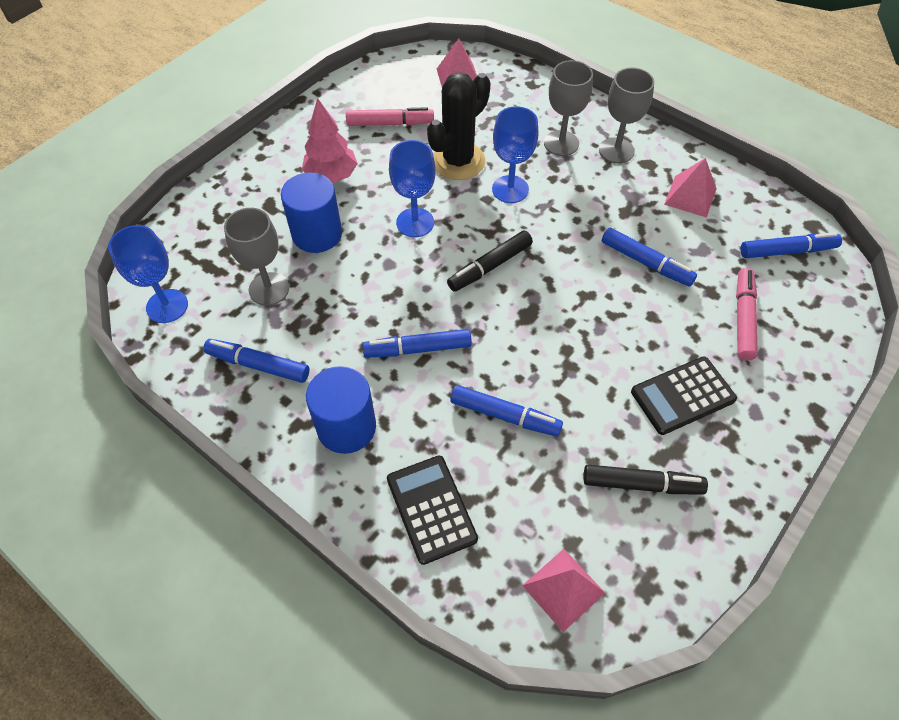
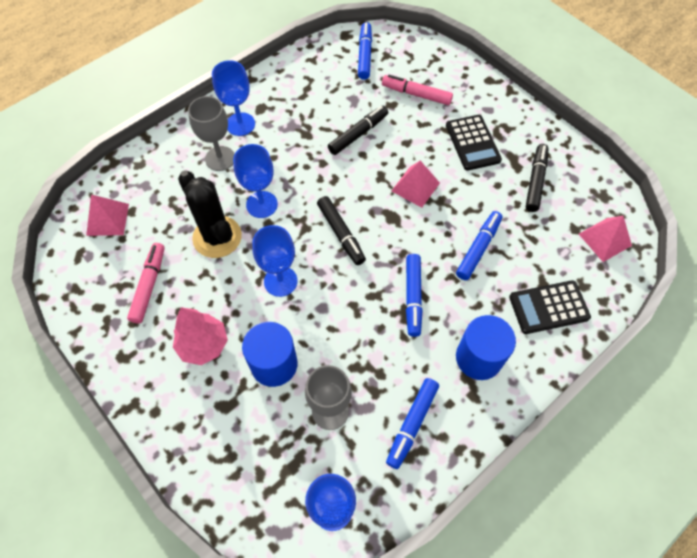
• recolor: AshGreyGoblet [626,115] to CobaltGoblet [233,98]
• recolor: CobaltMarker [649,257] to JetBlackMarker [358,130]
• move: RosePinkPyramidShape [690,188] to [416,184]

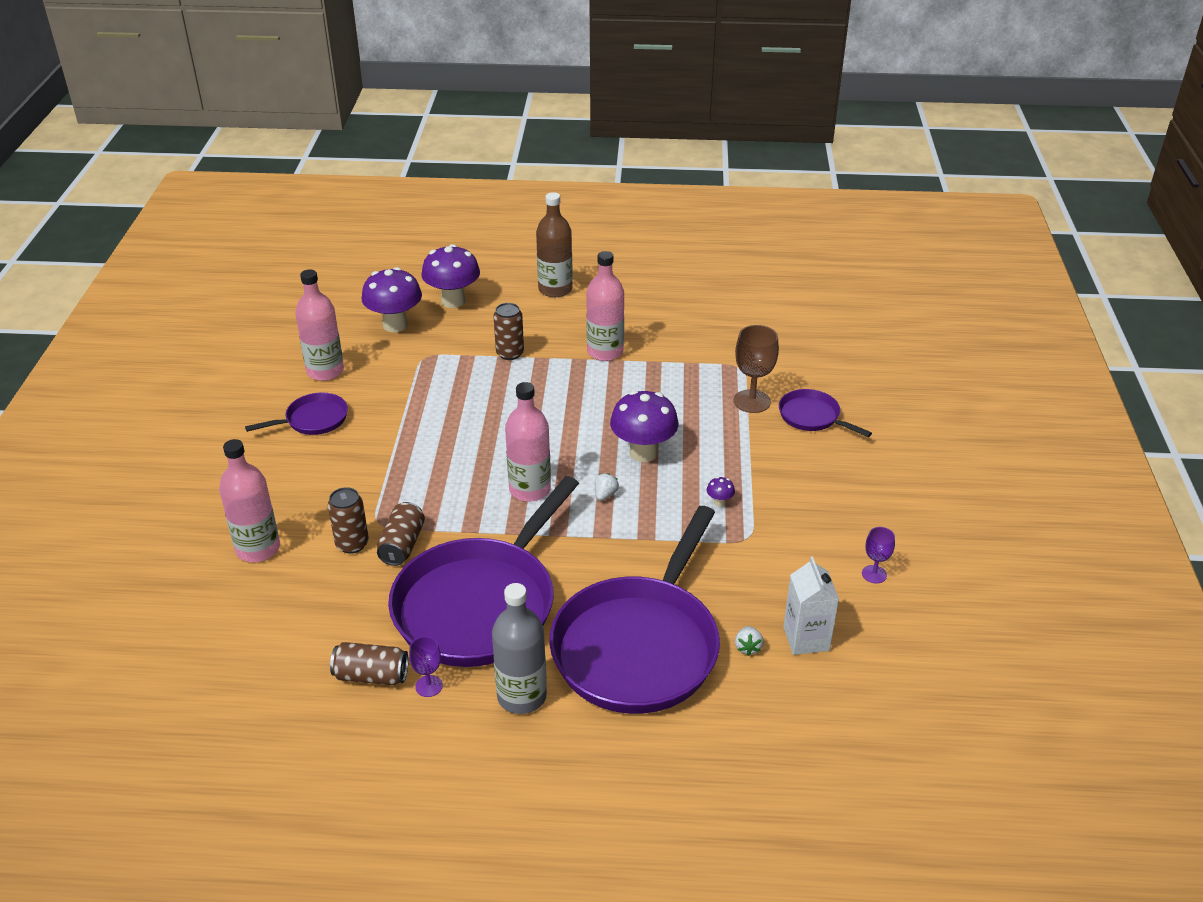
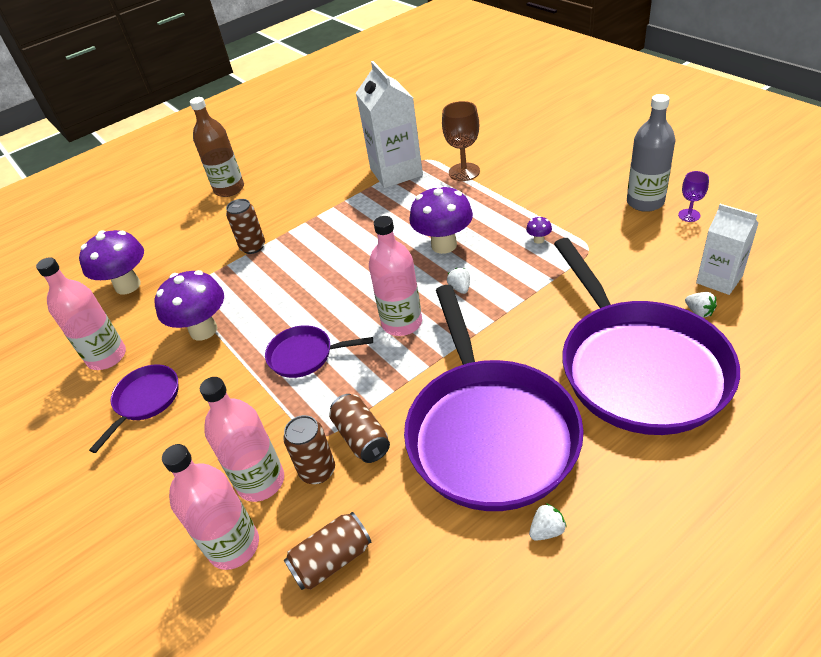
• move: VioletFungus [450,276] to [189,305]
• move: RosePinkDrinkBottle [605,306] to [242,439]
• move: VioletPan [825,413] to [319,351]
• move: BrownCan [369,663] to [327,551]
• insert: SnowWhiteCarton [389,124]
• replace: VioletGoblet [426,666] to SnowWhiteBerry [548,522]
• move: AshGreyDrinkBottle [519,648] to [651,153]

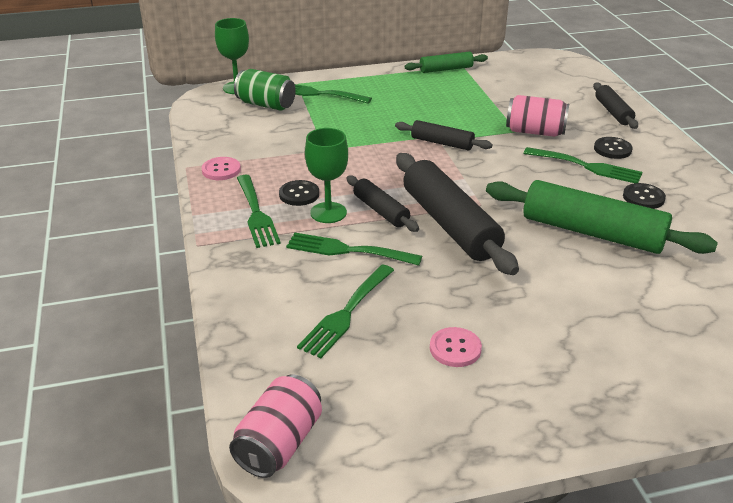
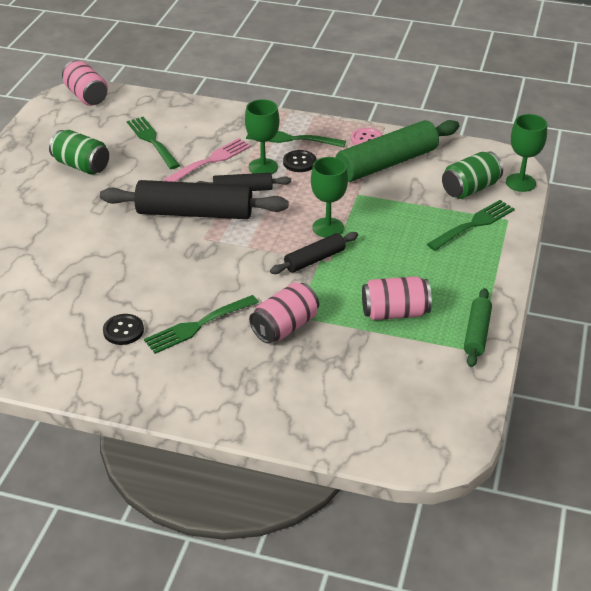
• replace: RosePinkButton [456,347] to LeafGreenCan [79,152]
• recolor: LeafGreenTableFork [354,249] to RosePinkTableFork [207,160]
• insert: LeafGreenGoblet [329,197]
• move: LeafGreenRollingPin [602,217] to [398,151]
• insert: RosePinkCan [397,298]
• delete: JetBlackRollingPin [615,105]
• delete: JetBlackButton [613,148]

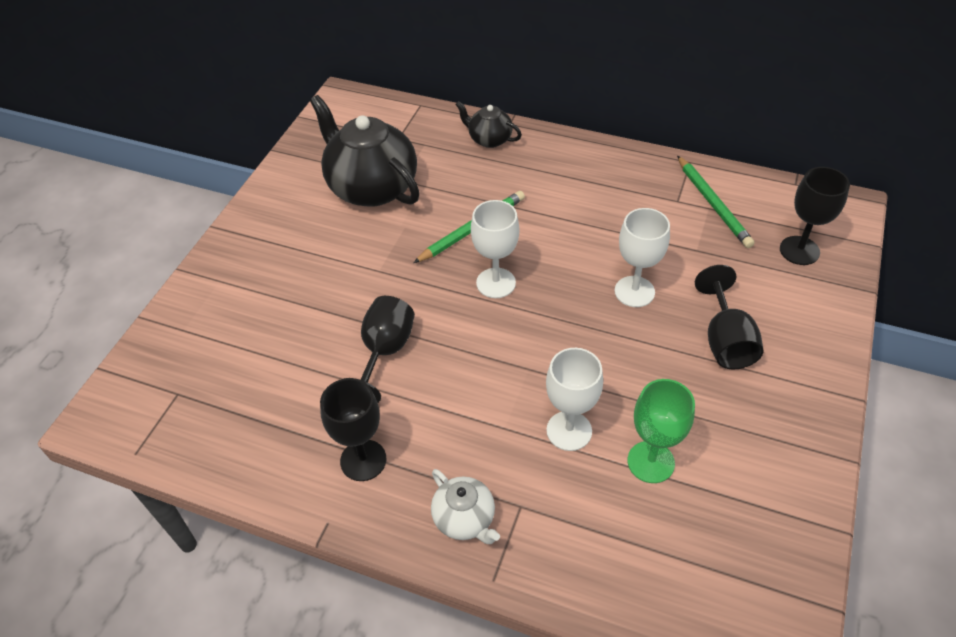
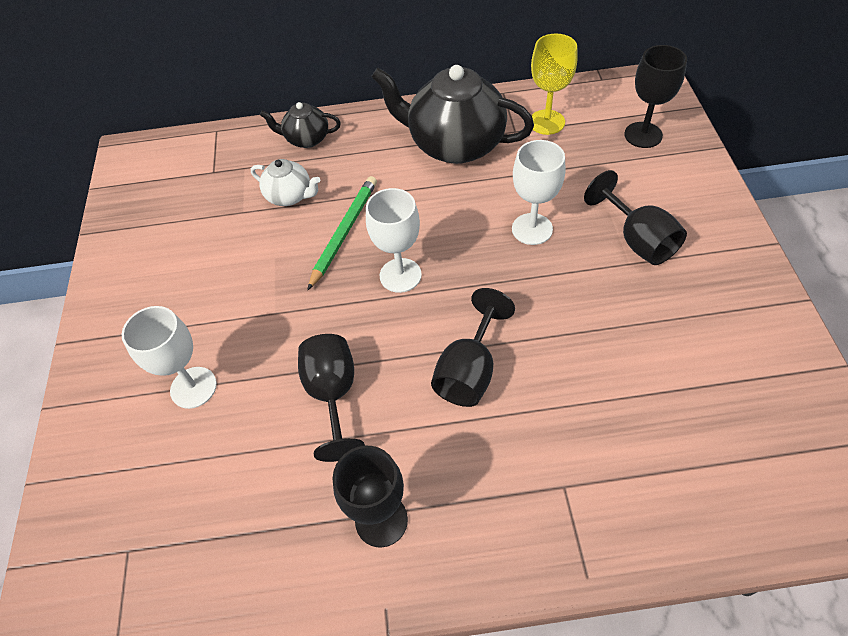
• move: SnowWhiteGoblet [574,399] to [169,357]
• move: SnowWhiteChinaTeapot [465,506] to [285,182]
• move: JetBlackChinaTeapot [365,151] to [452,114]
• insert: JetBlackGoblet [473,347]
• replace: LeafGreenLeadPencil [716,201] to GoldenGoblet [554,84]
• delete: LeafGreenGoblet [661,431]

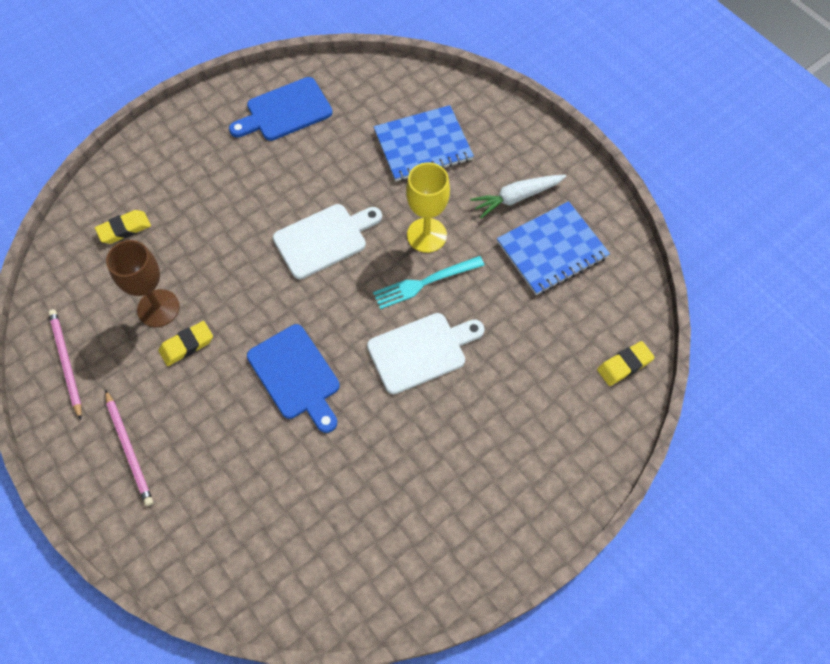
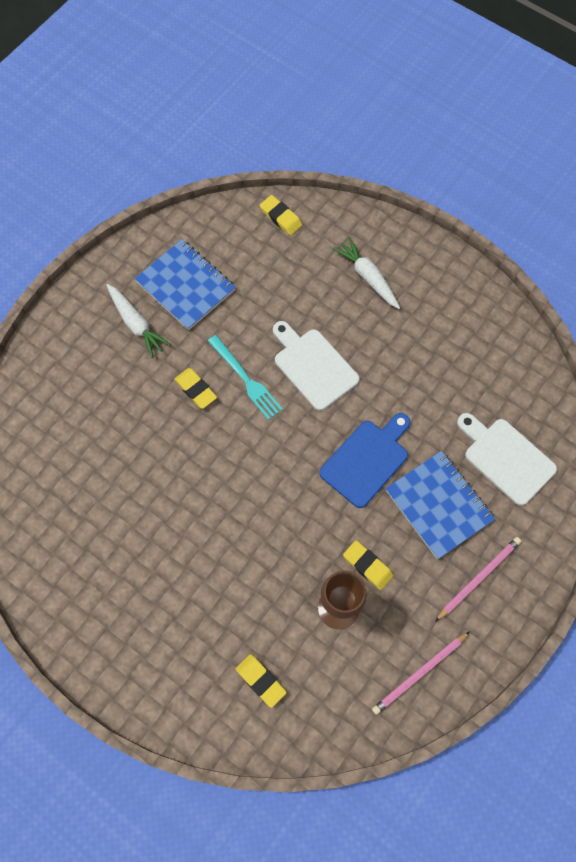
• replace: GoldenGoblet [428,207] to GoldenEraser [195,388]
• insert: SnowWhiteToyCarrot [366,273]
• move: CobaltExerciseBook [424,143] to [440,505]
• move: SnowWhiteCuttingBoard [327,241] to [507,459]
• delete: CobaltCuttingBoard [281,109]

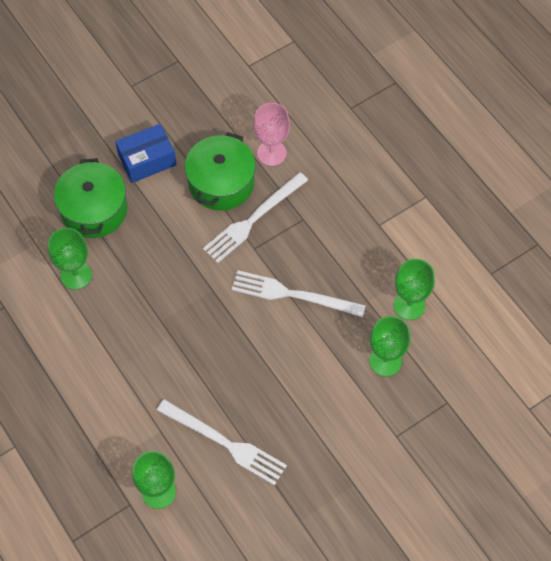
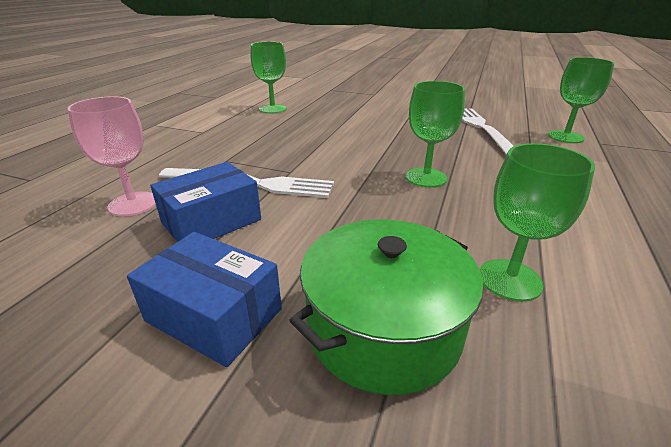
• replace: LeafGreenStockpot [220,171] to CobaltParcel [205,202]
• move: LeafGreenGoblet [390,346] to [435,134]
• delete: SnowWhiteTableFork [298,293]

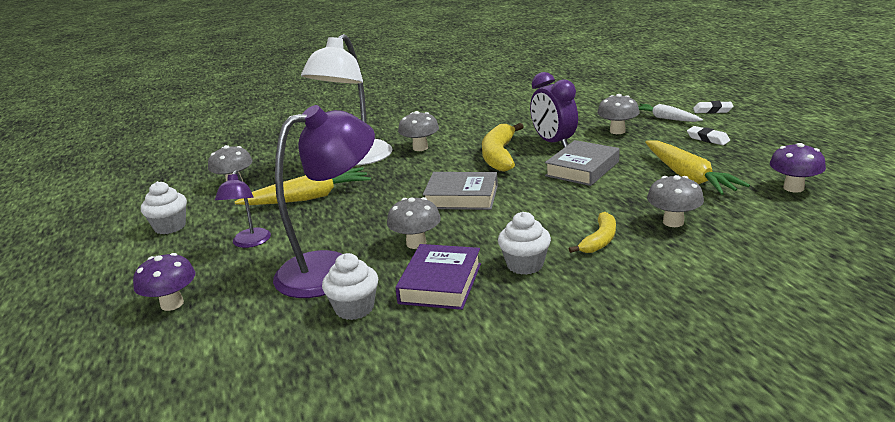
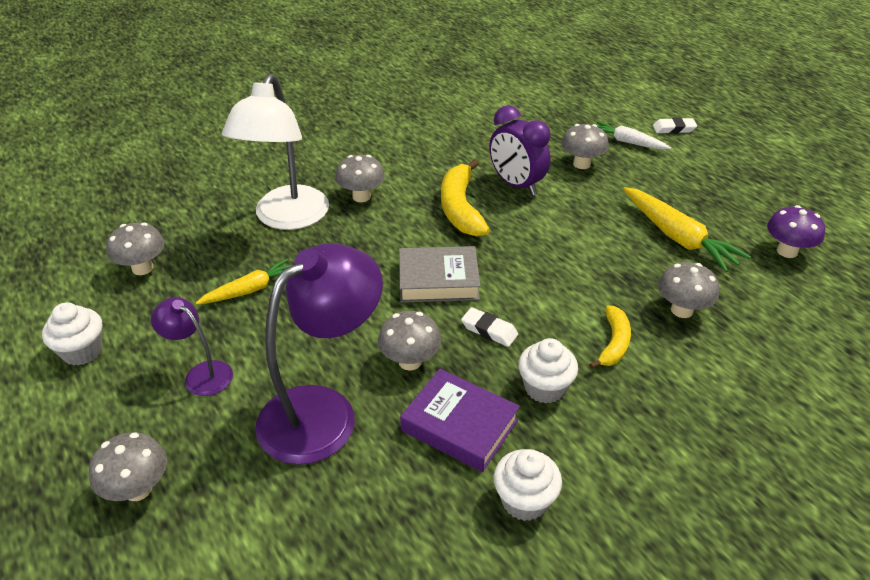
• recolor: VioletFungus [164,282] to AshGreyFungus [128,466]
• rotate: VioletDeskLamp [243,209] = [192,346] 135 degrees clockwise
• resize: GoldenToyCarrot [303,186] = [244,282] x0.63
• rotate: VioletBook [438,277] = [460,420] 60 degrees counterclockwise
• move: SnowWhiteEraser [708,135] to [489,327]
• move: SnowWhiteMuffin [350,286] to [527,485]
• delete: AshGreyBook [582,163]

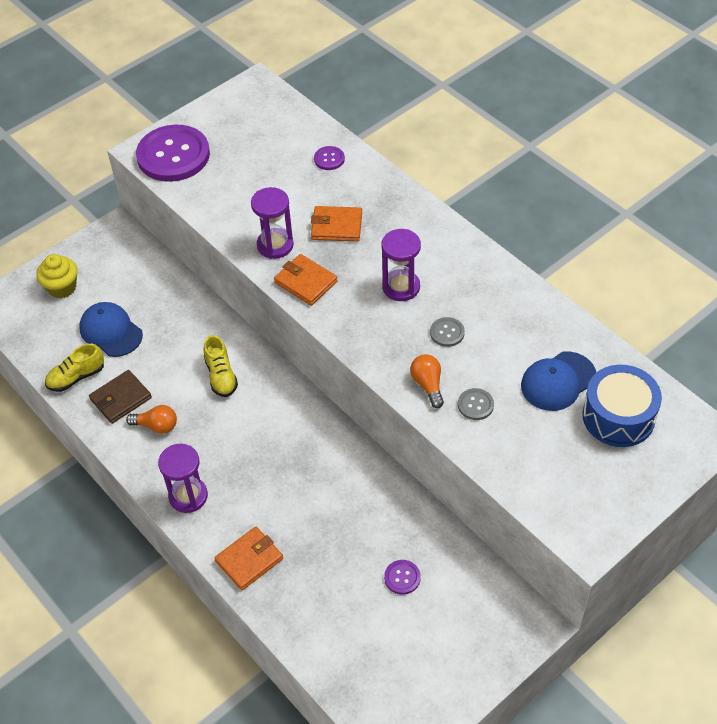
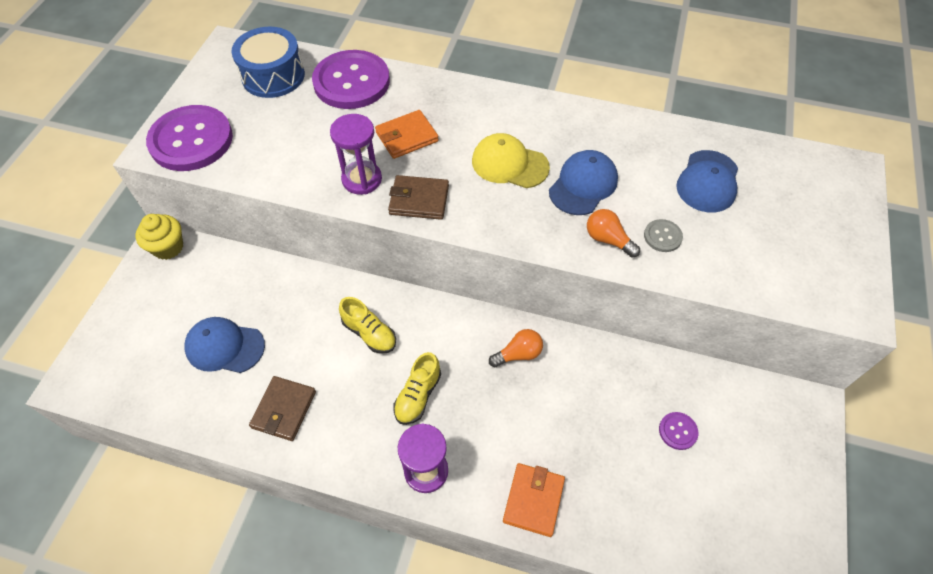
• move: GoldenMuffin [57,276] to [159,237]
• move: CobaltSnareDrum [622,406] to [268,62]
• resize: VioletButton [329,158] = [351,79] x2.39
• recolor: BrightOrangeCardWallet [306,280] to BrownCardWallet [418,197]
• move: GoldenLaceUpShoe [74,368] to [417,388]
• replace: VioletSandglass [401,265] to GoldenPeakedCap [511,160]
• move: BrightOrangeLightbulb [151,419] to [516,348]
• replace: AshGreyButton [447,332] to CobaltPeakedCap [583,182]

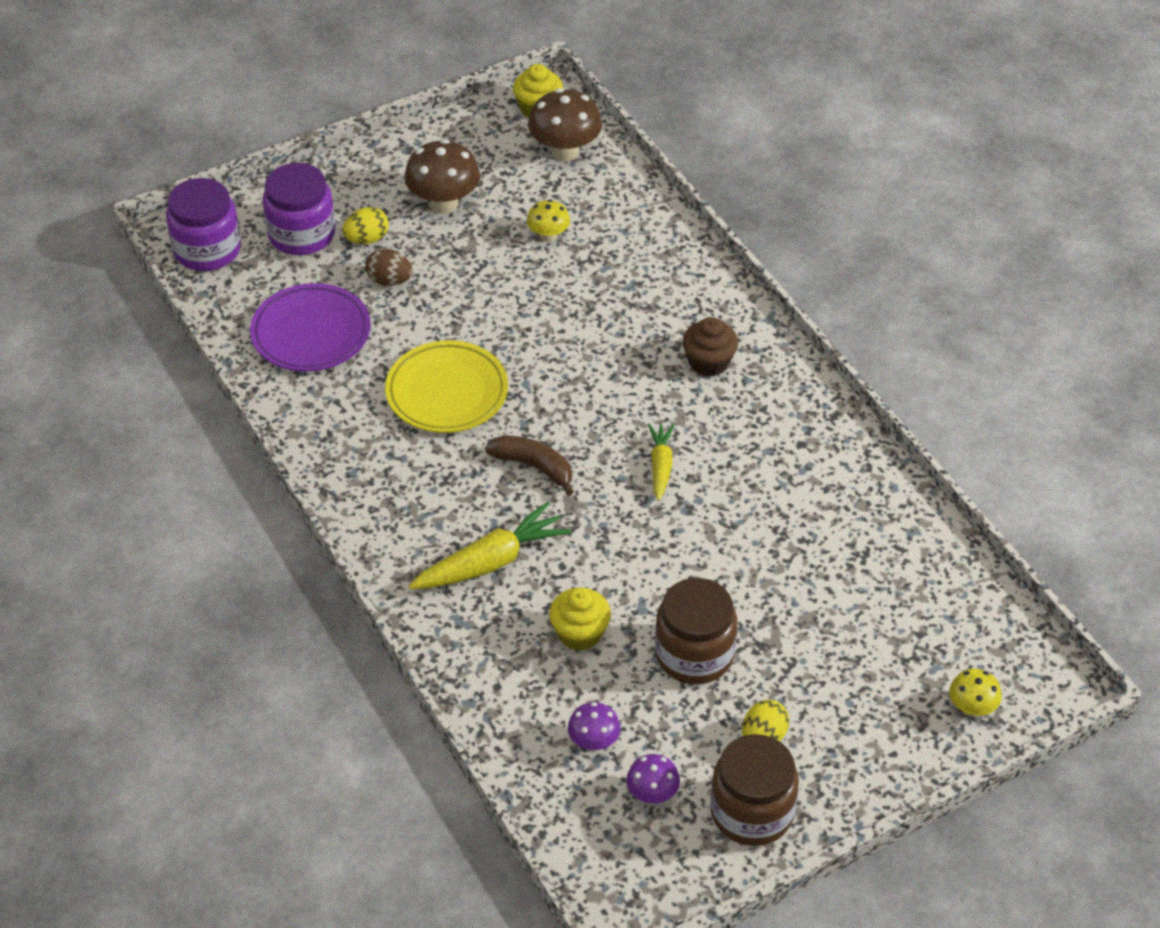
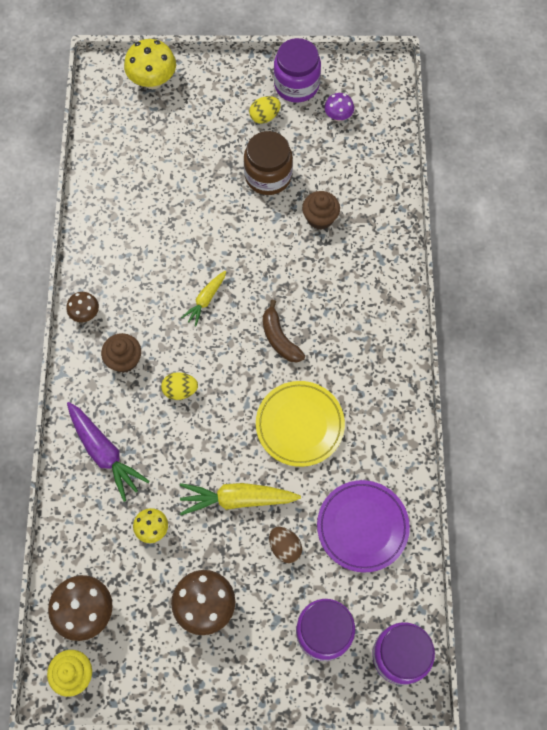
• insert: BrownFungus [82,307]
• insert: VioletToyCarrot [108,452]
• resize: GoldenFungus [975,693] = [150,64] x1.75
• move: GoldenToyEgg [365,225] to [179,386]
• move: GoldenToyCarrot [490,545] to [240,499]
• recolor: BrownJamJar [754,790] to VioletJamJar [297,70]
• recolor: GoldenMuffin [580,619] to BrownMuffin [321,210]
• delete: VioletFungus [594,726]

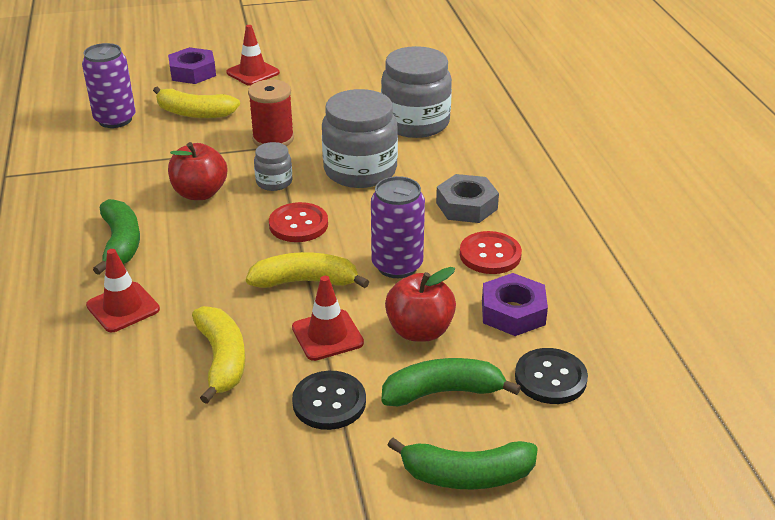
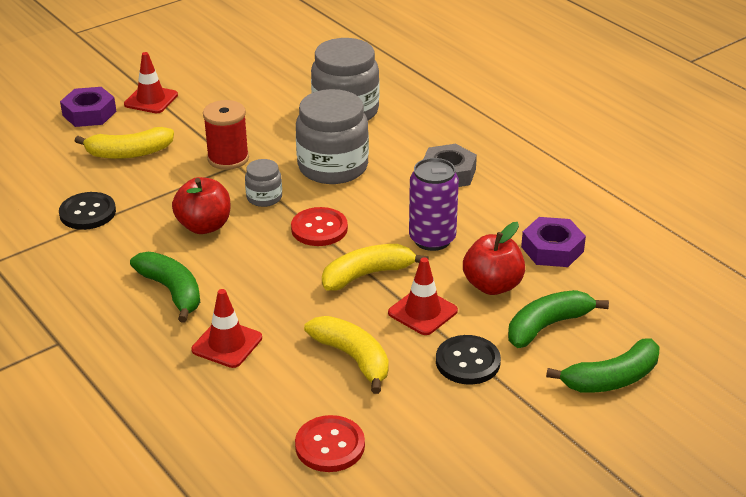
• move: JetBlackButton [551,376] to [87,211]
• move: RedButton [491,252] to [330,443]
• delete: VioletCan [109,85]

